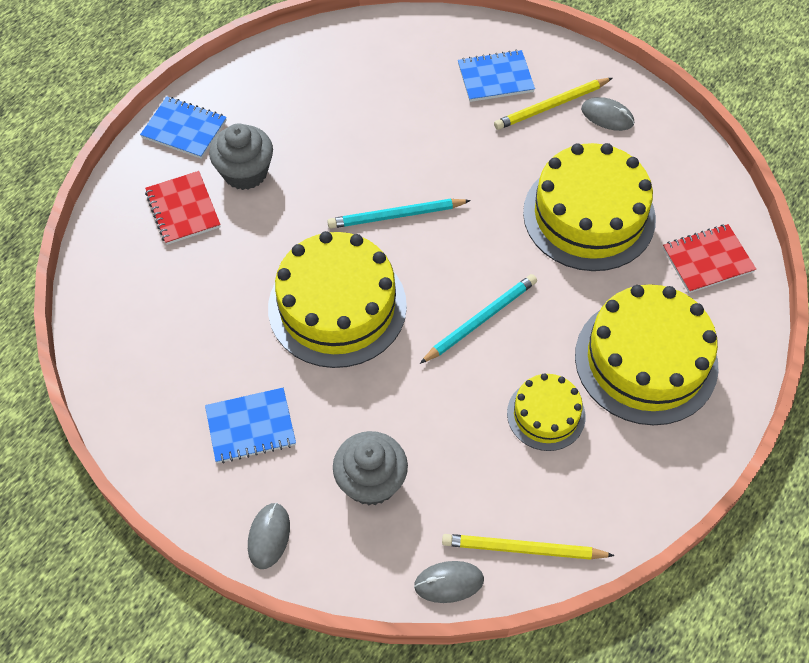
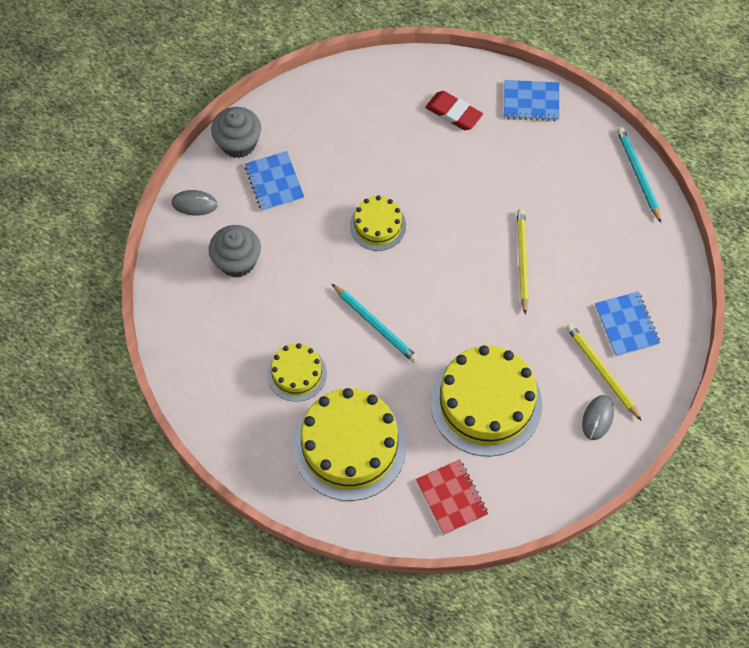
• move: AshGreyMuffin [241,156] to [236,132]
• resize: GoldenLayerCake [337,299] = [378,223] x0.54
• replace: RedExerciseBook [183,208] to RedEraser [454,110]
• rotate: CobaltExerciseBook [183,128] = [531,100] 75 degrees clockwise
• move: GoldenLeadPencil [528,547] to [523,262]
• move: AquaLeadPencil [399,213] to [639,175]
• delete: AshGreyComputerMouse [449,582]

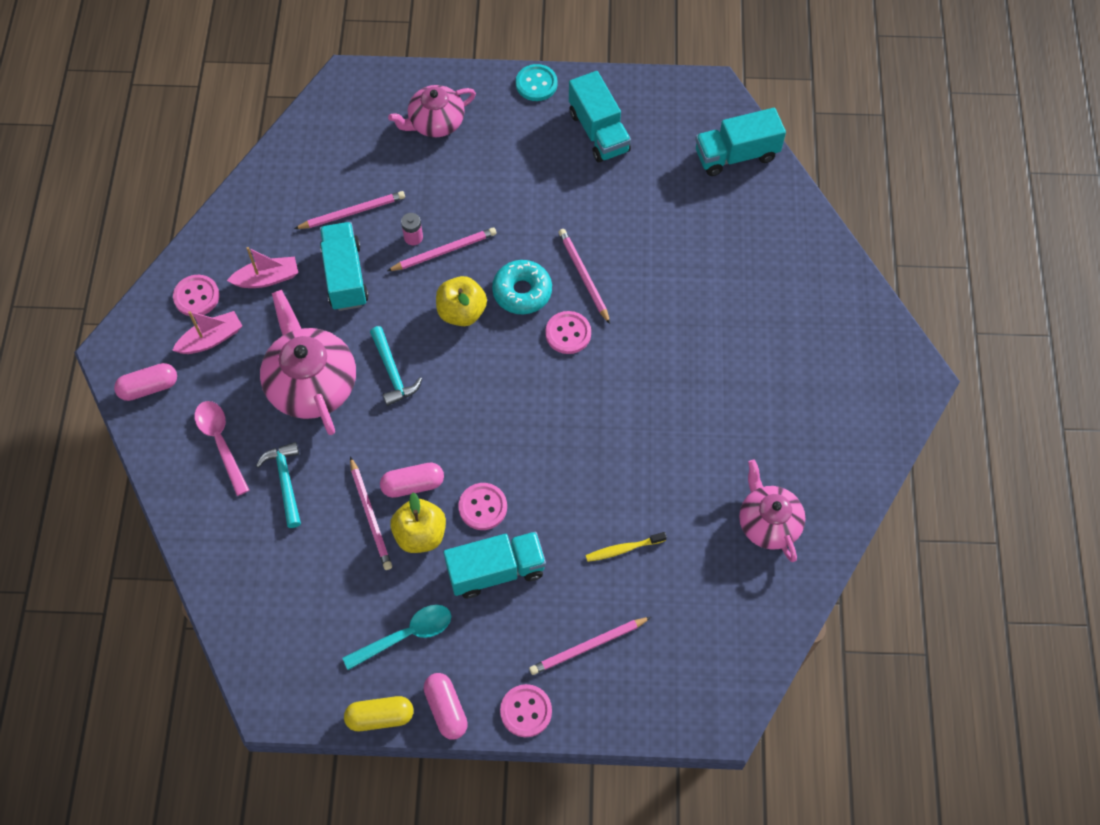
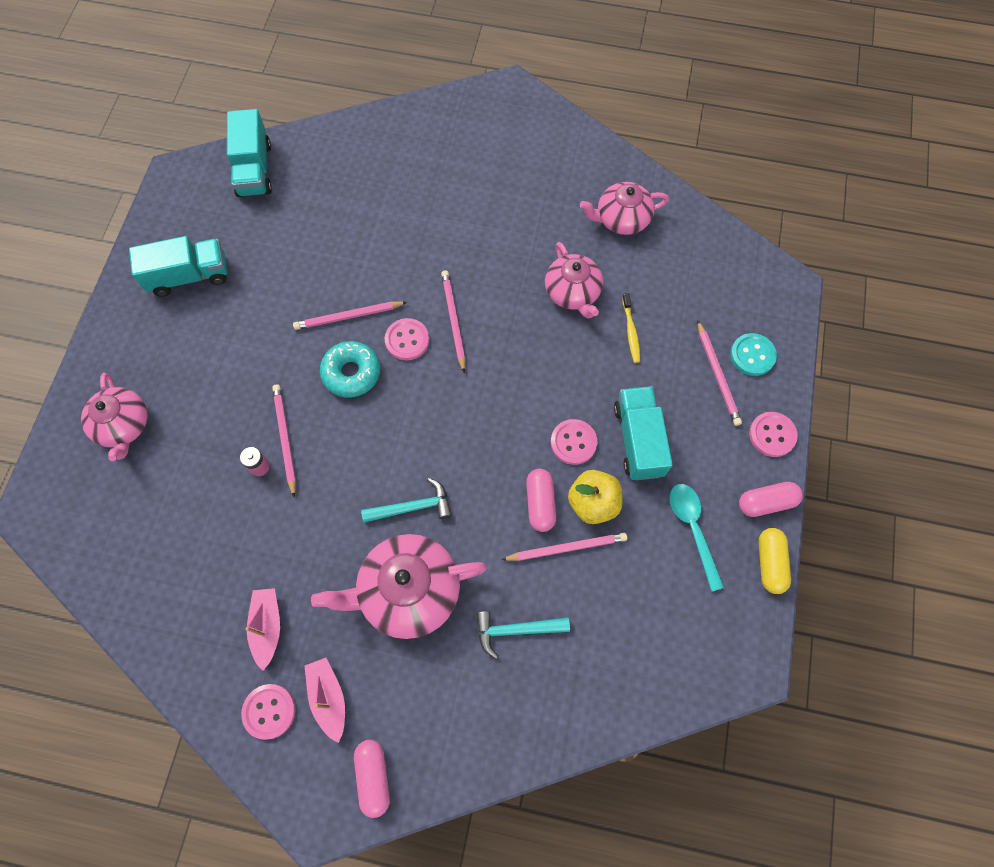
• move: RosePinkLeadPencil [349,210] to [453,321]
• insert: RosePinkChinaTeapot [574,280]
• move: AquaButton [537,82] to [753,354]
• delete: RosePinkTeaspoon [222,448]
• delete: AquaLorry [344,266]
• delete: GoldenAppleFruit [461,301]

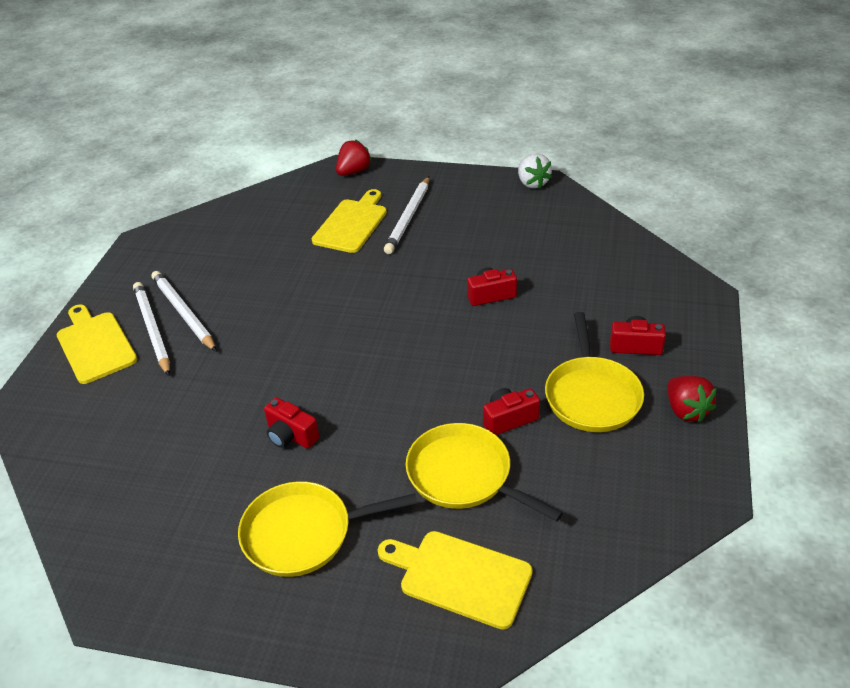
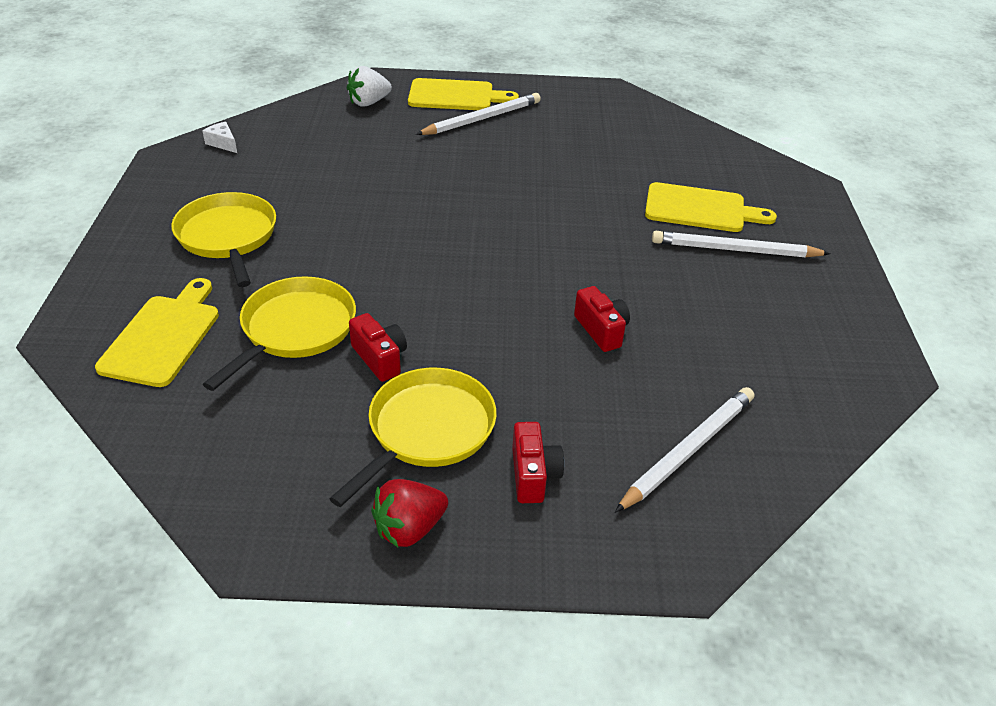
• insert: SnowWhiteCheeseWedge [219,137]
• rotate: GoldenPan [594,372] = [413,437] 135 degrees clockwise
• move: SnowWhiteBerry [535,171] to [369,86]
• rotate: GoldenCuttingBoard [97,344] = [463,94] 45 degrees clockwise
• move: SnowWhiteLeadPencil [184,311] to [684,450]
• delete: RedCamera [291,423]
• delete: RedBerry [354,157]

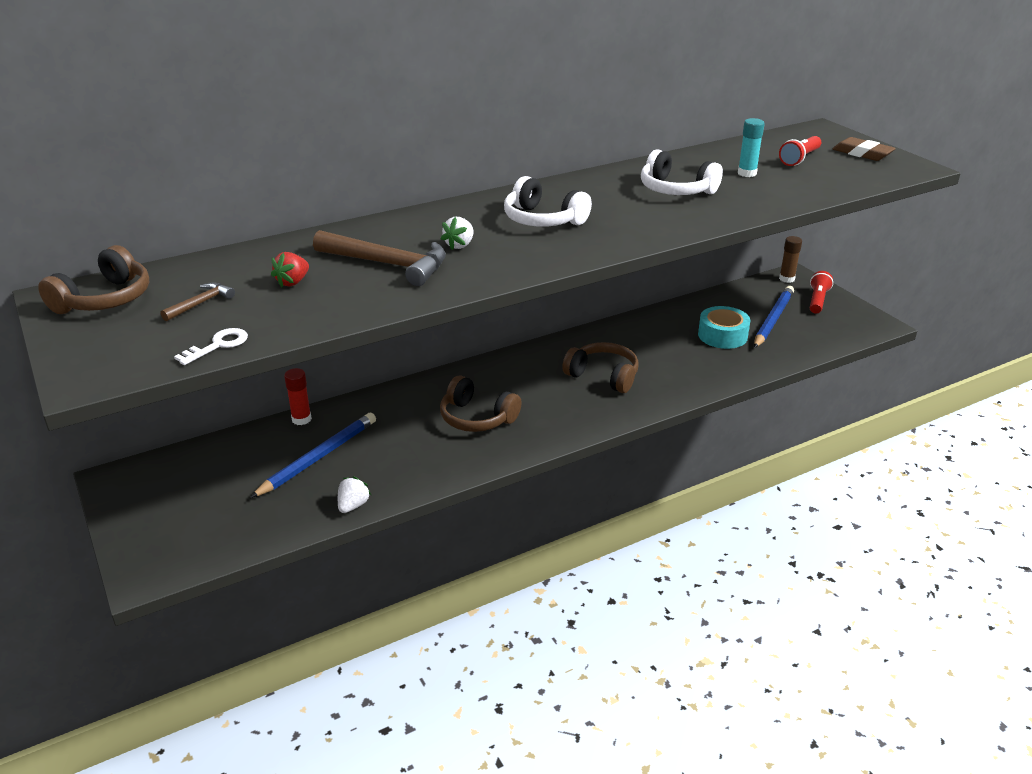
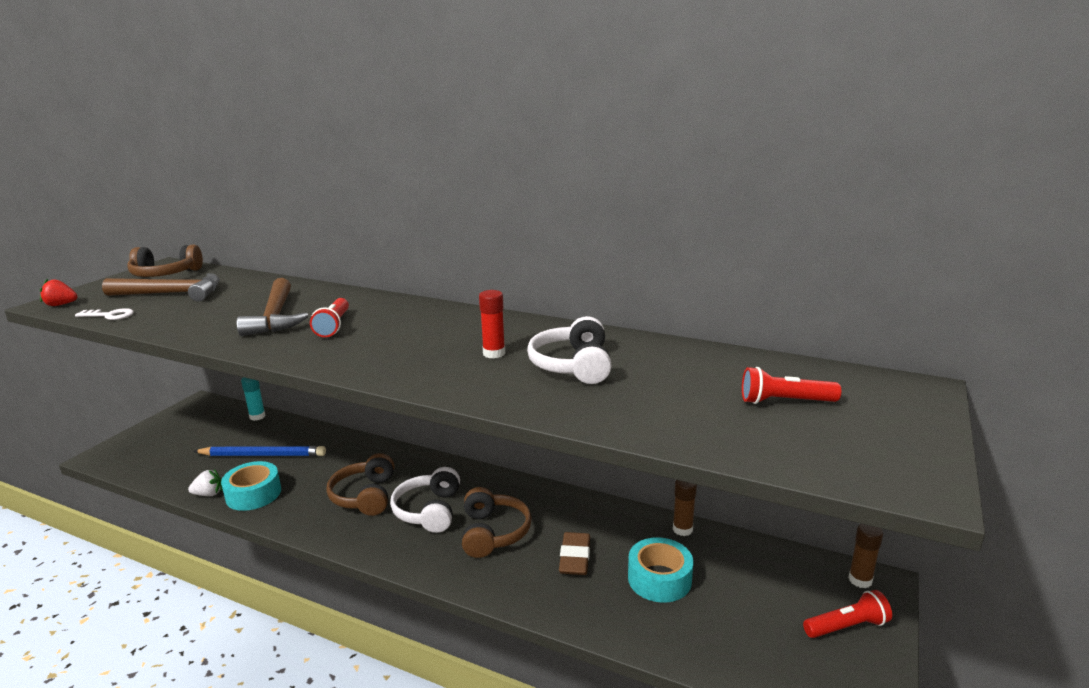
• move: RedBerry [290,269] to [59,292]
• resize: BrownHammer [197,301] = [161,287] x2.02
• insert: AquaRollOfTape [251,486]
• move: AquaStickOfGlue [751,147] to [253,399]
• replace: SnowWhiteBerry [457,233] to RedFlashlight [329,317]
• move: SnowWhiteOverEarHeadphones [548,201] to [425,500]
• move: RedStickOfGlue [298,396] to [492,324]
• move: BrownEraser [864,149] to [574,553]
• insert: BrownStickOfGlue [685,508]
• delete: CobaltLeadPencil [774,317]

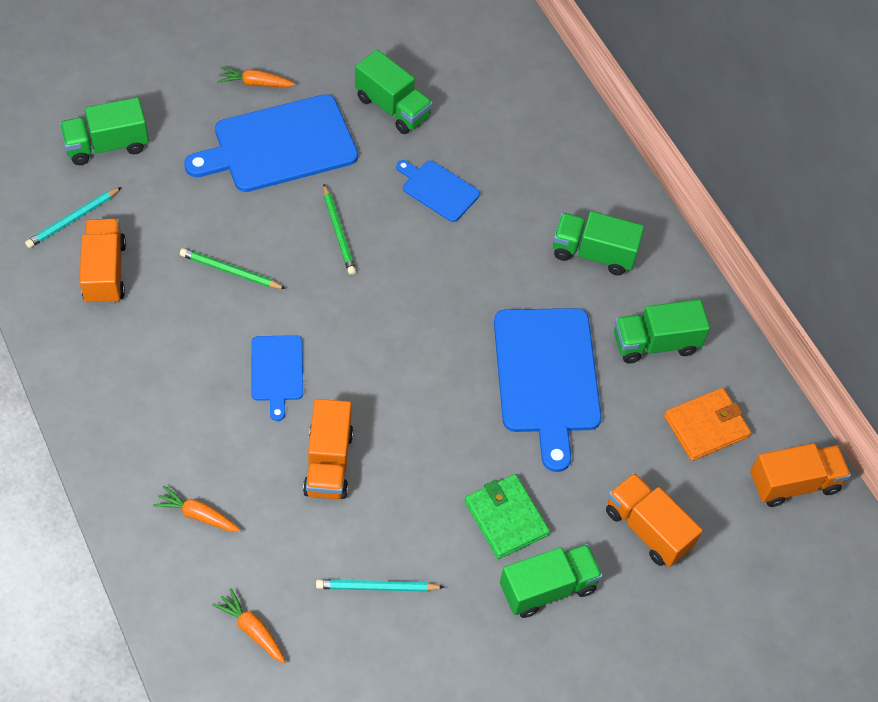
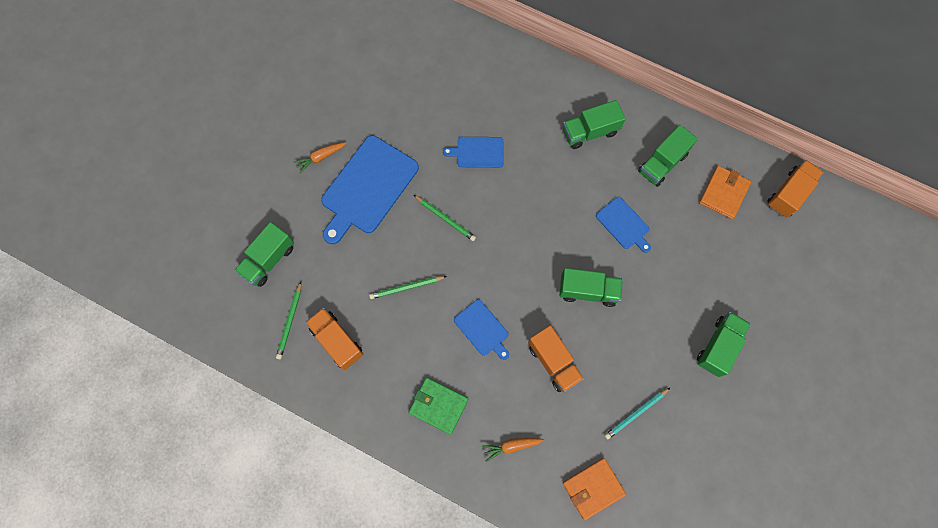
• recolor: AquaLeadPencil [73,217] to LeafGreenLeadPencil [288,320]
• move: LeafGreenCardWallet [507,516] to [438,406]
• move: LeafGreenLorry [394,92] to [591,287]
• replace: BrightOrangeToyCarrot [248,625] to BrightOrangeCardWallet [594,489]
• resize: CobaltCuttingBoard [548,390] = [623,225] x0.52
• delete: BrightOrangeLorry [654,520]

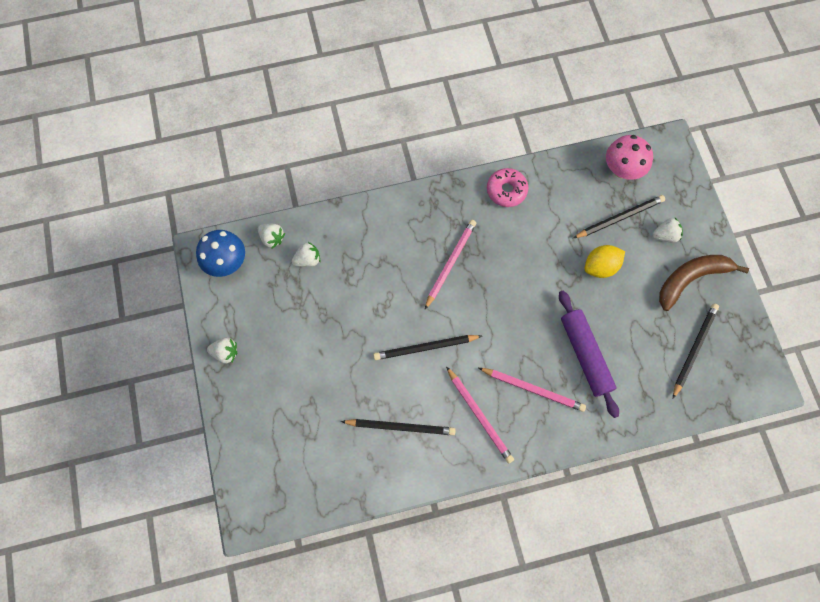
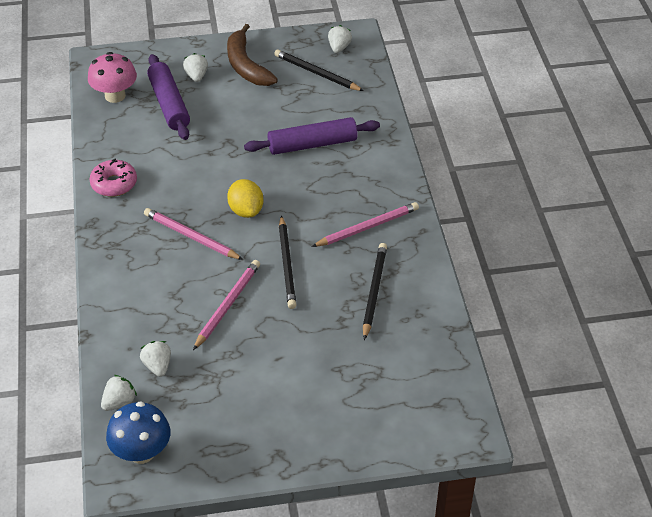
• replace: JetBlackLeadPencil [619,216] to VioletRollingPin [168,97]
• move: RosePinkLeadPencil [532,390] to [226,305]
• move: GoldenCitrusFruit [605,261] to [245,198]
• move: SnowWhiteBerry [222,350] to [340,39]

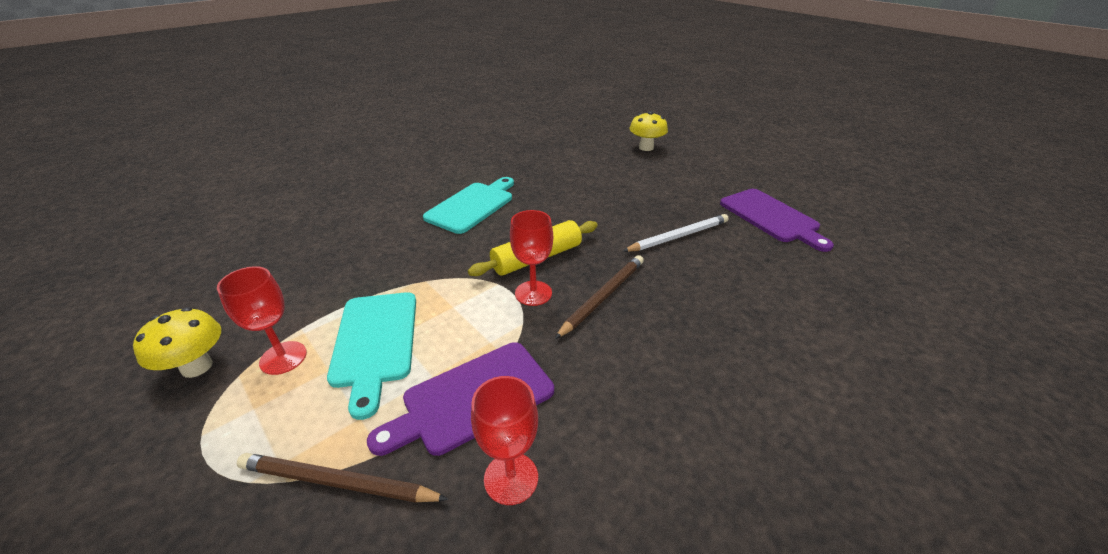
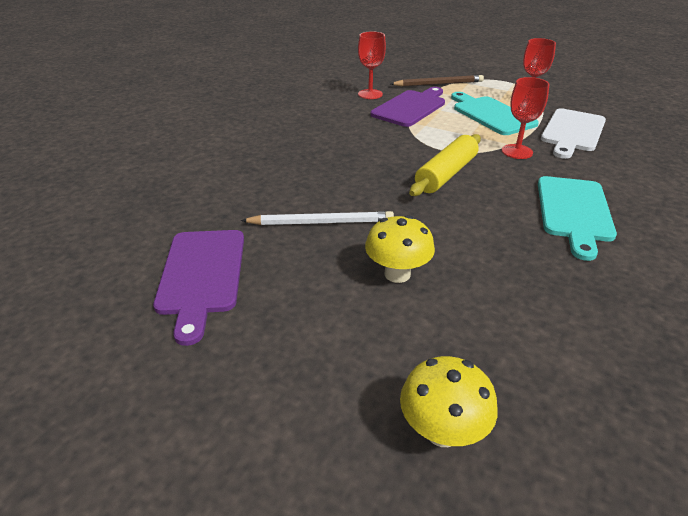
• rotate: VioletCuttingBoard [777,220] = [198,288] 135 degrees counterclockwise
• rotate: SnowWhiteLeadPencil [676,233] = [317,218] 135 degrees counterclockwise
• move: GoldenFungus [177,342] to [400,249]
• move: RedGoblet [531,258] to [525,118]
• insert: SnowWhiteCuttingBoard [573,133]
• delete: BrownLeadPencil [599,297]

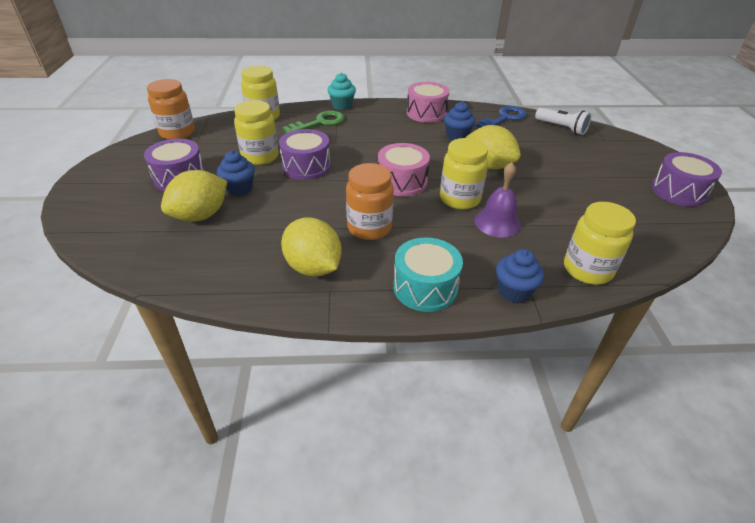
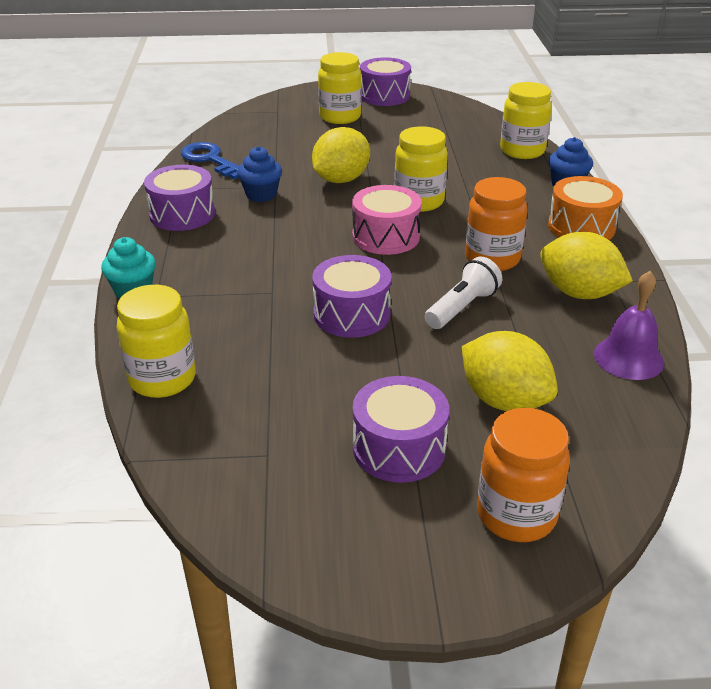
• recolor: RosePinkSnareDrum [428,102] to VioletSnareDrum [179,198]
• move: GoldenJamJar [256,132] to [340,88]
• move: SnowWhiteFlashlight [563,121] to [463,293]
• move: BrightOrangeJamJar [171,109] to [523,475]
• rotate: GoldenCitrusFruit [311,247] = [586,265] 75 degrees clockwise
• recolor: AquaSnareDrum [428,274] to BrightOrangeSnareDrum [585,208]
• move: VioletHandBell [498,199] to [629,325]
• delete: CobaltMuffin [236,173]
• delete: LeafGreenKey [313,122]

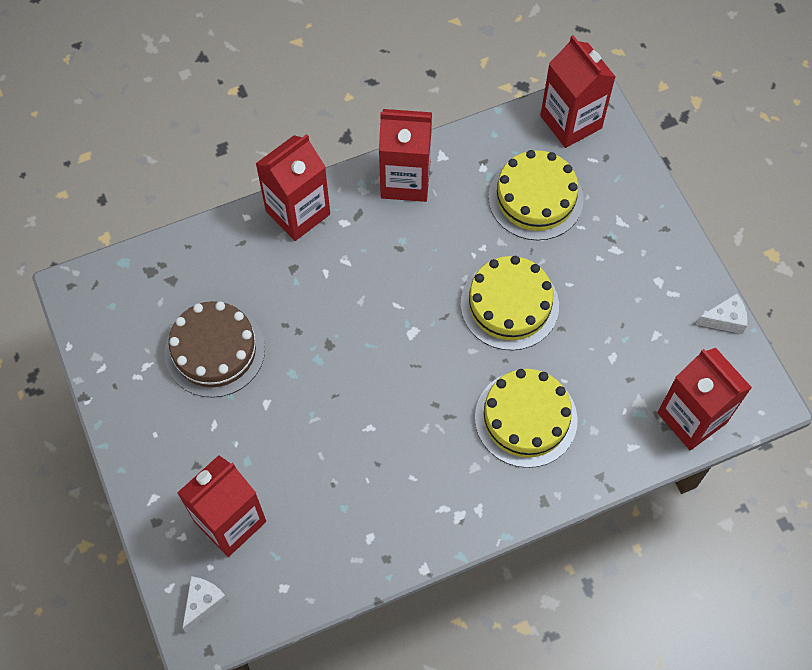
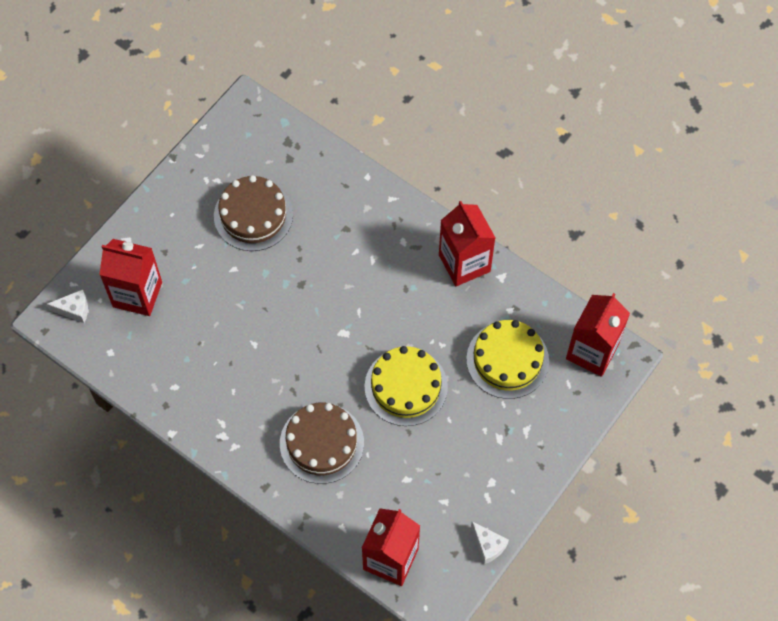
• recolor: GoldenLayerCake [526,418] to BrownLayerCake [322,443]
• delete: RedCarton [292,187]

